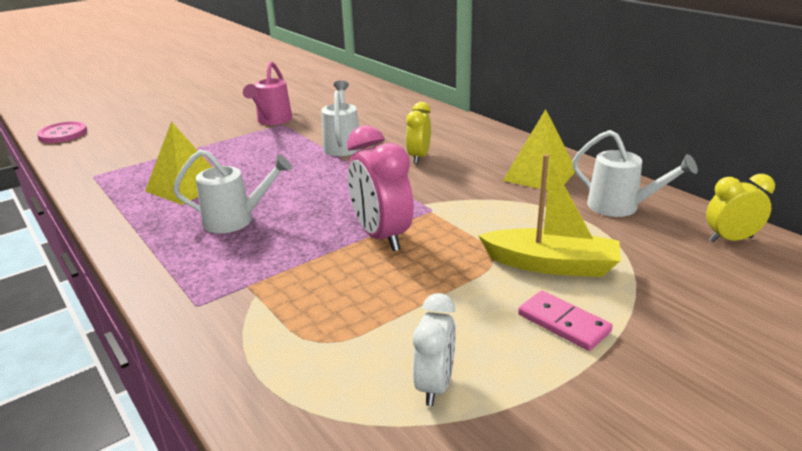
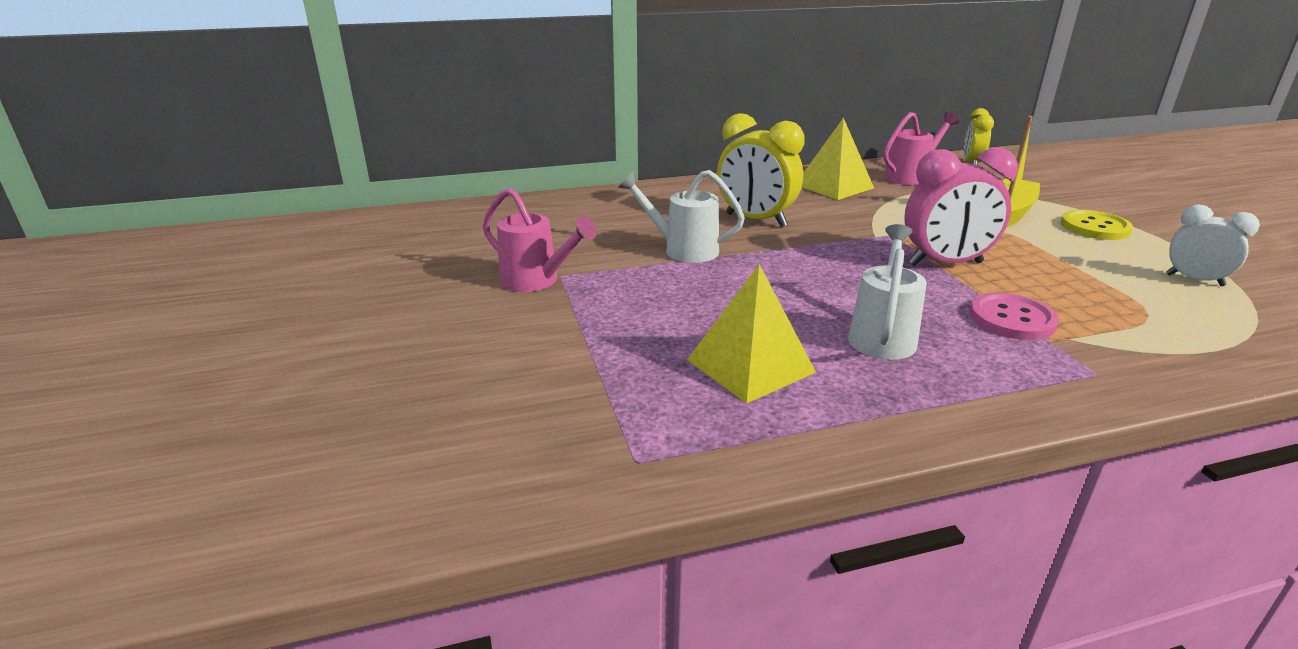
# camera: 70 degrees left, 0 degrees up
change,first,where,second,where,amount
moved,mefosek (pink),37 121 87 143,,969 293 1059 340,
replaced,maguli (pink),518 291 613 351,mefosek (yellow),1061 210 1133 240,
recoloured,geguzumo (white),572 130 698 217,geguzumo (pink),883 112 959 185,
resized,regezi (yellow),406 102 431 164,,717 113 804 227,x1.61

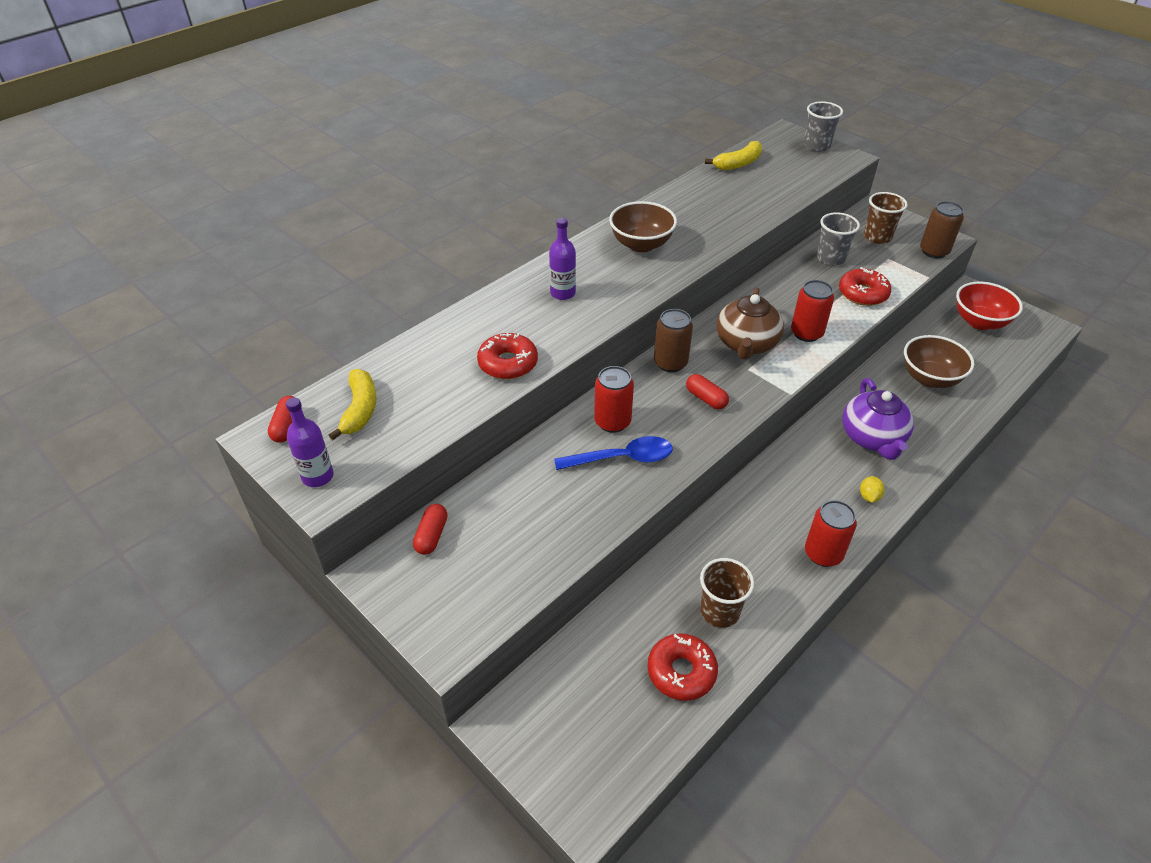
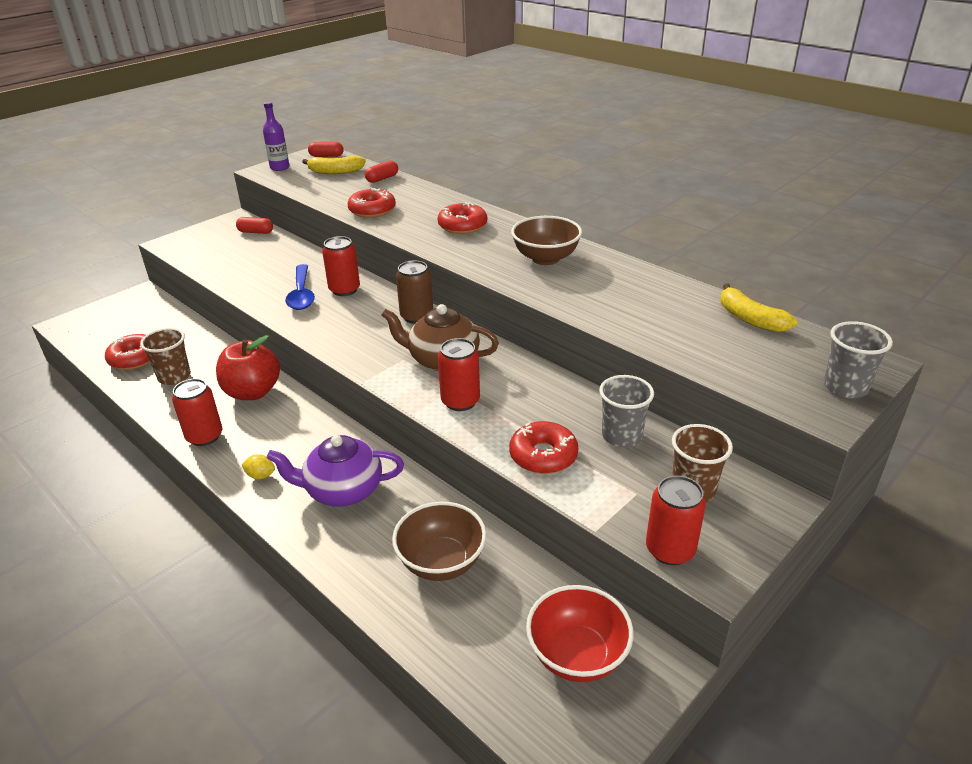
# camera: 90 degrees right, 10 degrees down
change,first,where,second,where,amount
added,,,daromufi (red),216 335 280 400,
moved,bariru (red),686 374 729 409,,365 161 398 183,
replaced,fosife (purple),549 218 576 300,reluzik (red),437 202 487 234,
recoloured,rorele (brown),920 201 964 258,rorele (red),646 475 706 565,

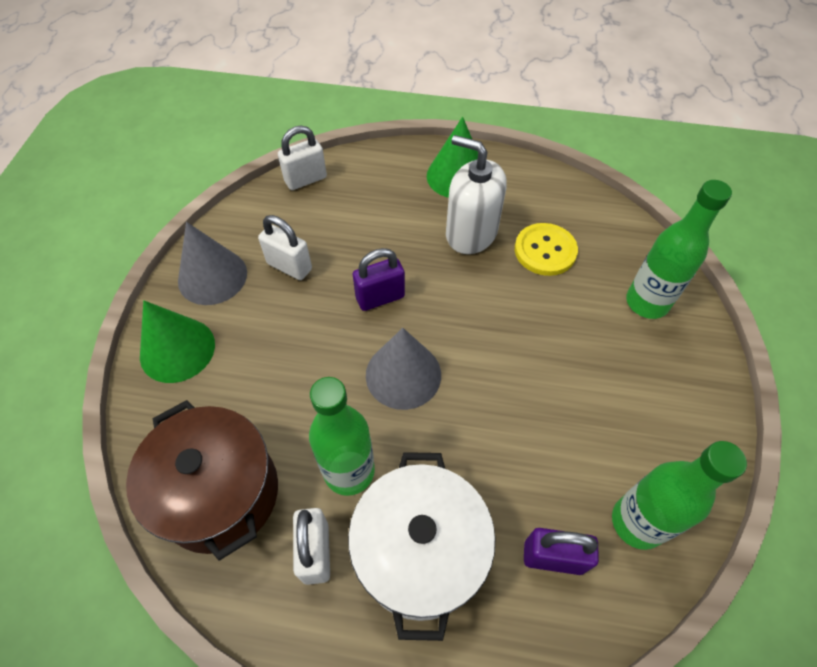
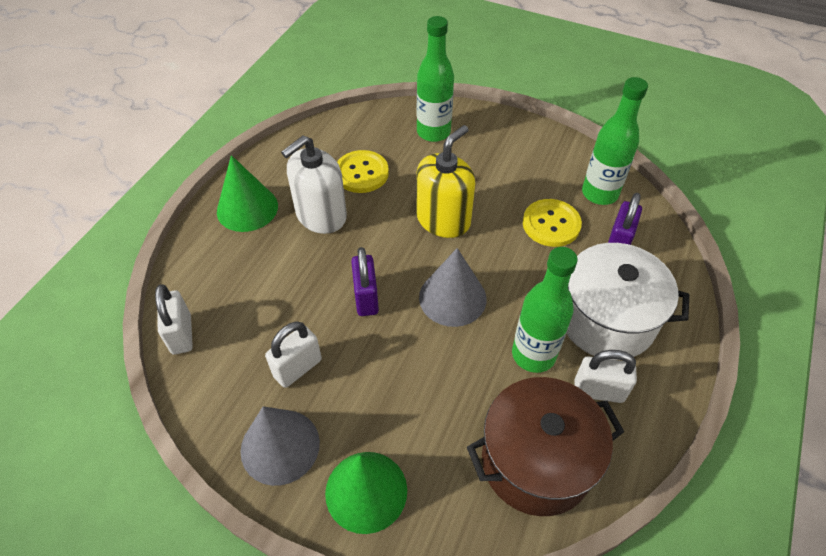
# camera: 75 degrees left, 5 degrees down
change,first,where,second,where,amount
added,,,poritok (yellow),416 125 475 238,
added,,,mefosek (yellow),523 199 582 247,

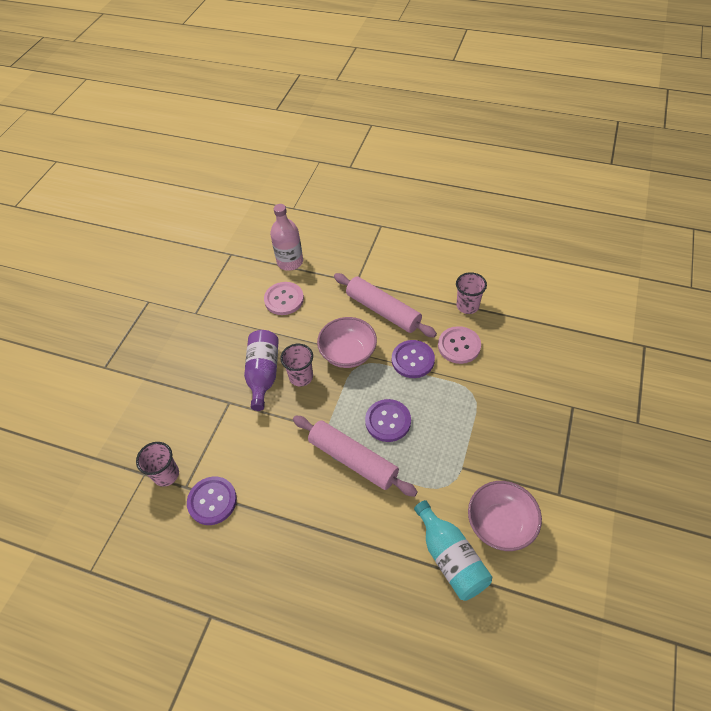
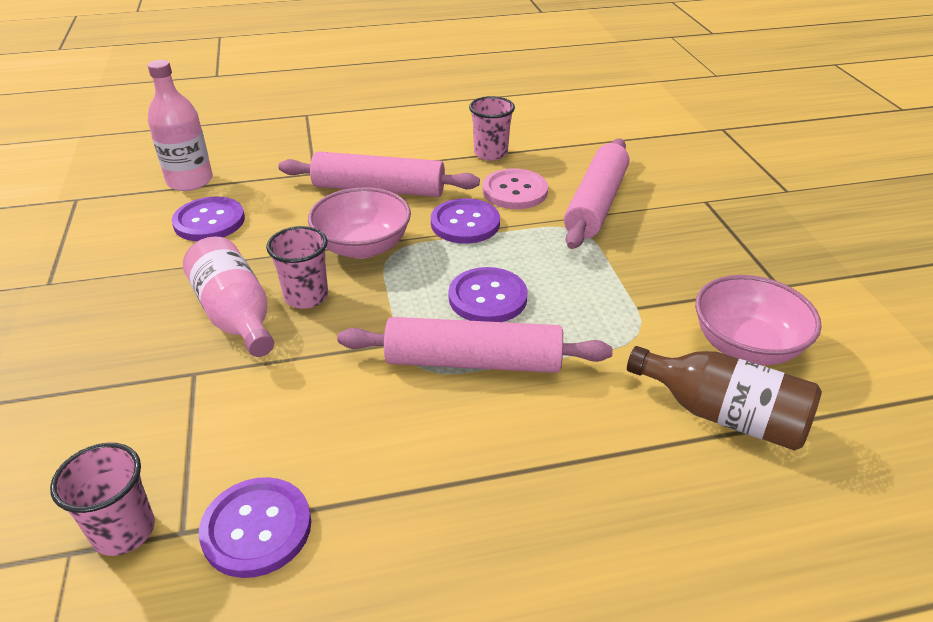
# camera: 35 degrees left, 15 degrees down
change,first,where,second,where,amount
added,,,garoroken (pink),564 139 629 249,
recoloured,fosife (purple),244 330 279 411,fosife (pink),183 236 274 357,
recoloured,mefosek (pink),264 282 304 315,mefosek (purple),172 196 245 241,
recoloured,fosife (turquoise),414 500 492 601,fosife (brown),627 346 822 451,

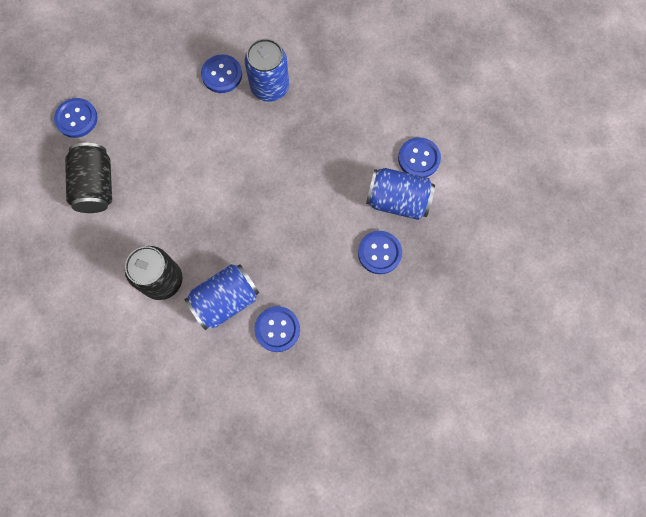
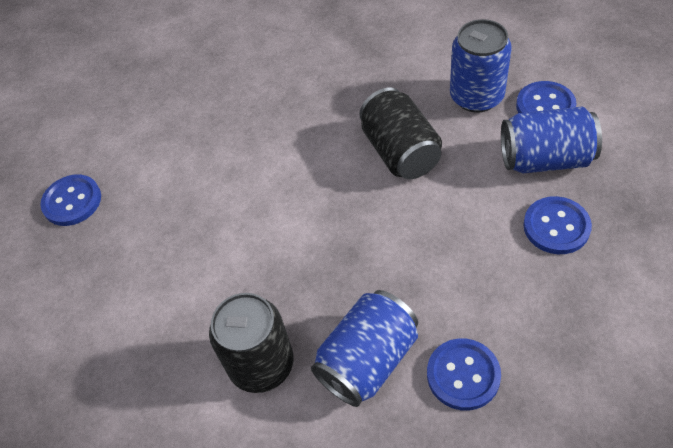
# camera: 10 degrees left, 20 degrees down
change,first,where,second,where,amount
removed,mefosek (blue),201 55 242 93,,,
moved,rorele (black),65 143 112 213,,359 87 442 179,
moved,rorele (blue),245 39 289 102,,450 19 512 112,

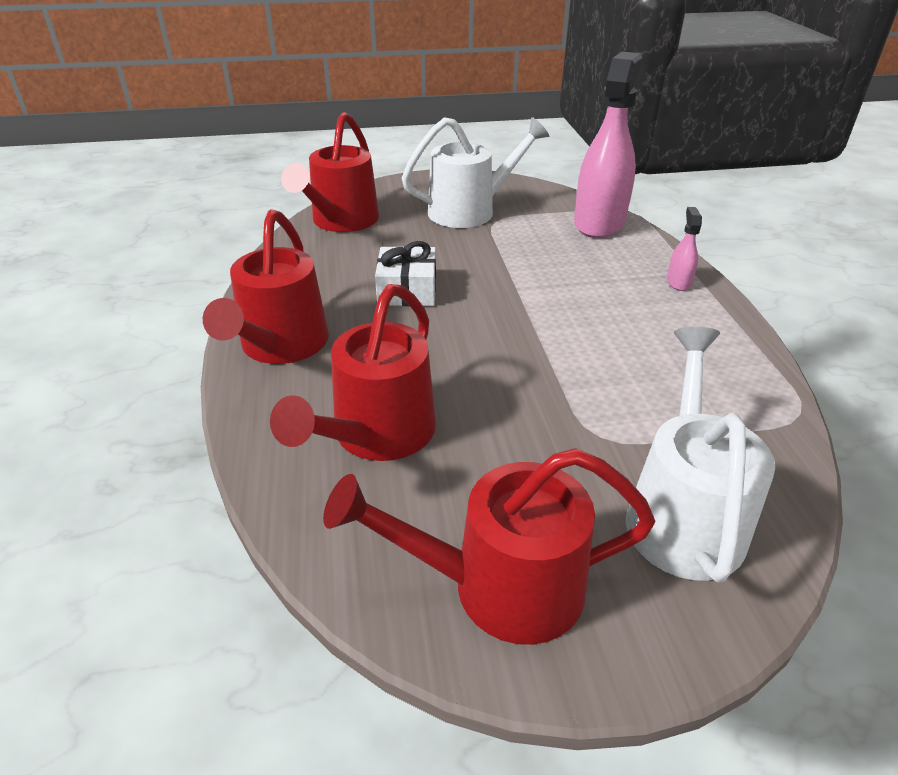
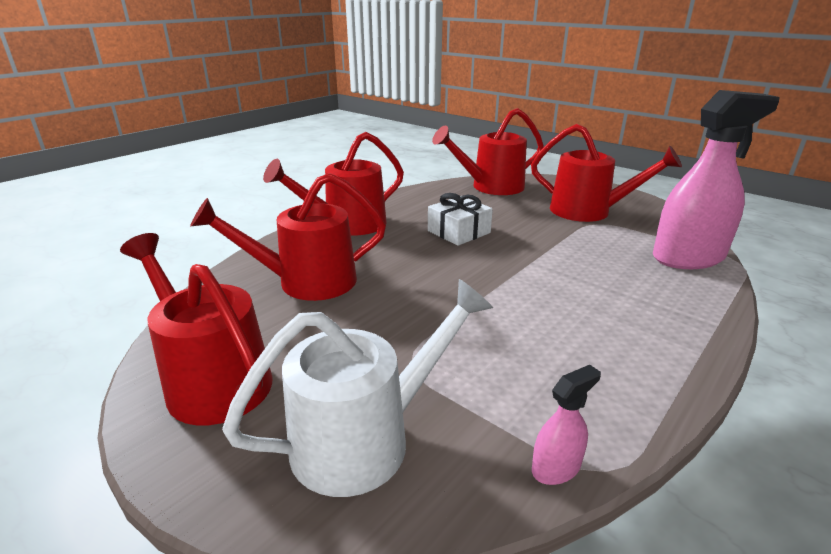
# camera: 50 degrees right, 10 degrees down
change,first,where,second,where,amount
moved,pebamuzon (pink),667 207 702 291,,532 365 601 485,
recoloured,geguzumo (white),402 117 549 228,geguzumo (red),531 124 682 222,

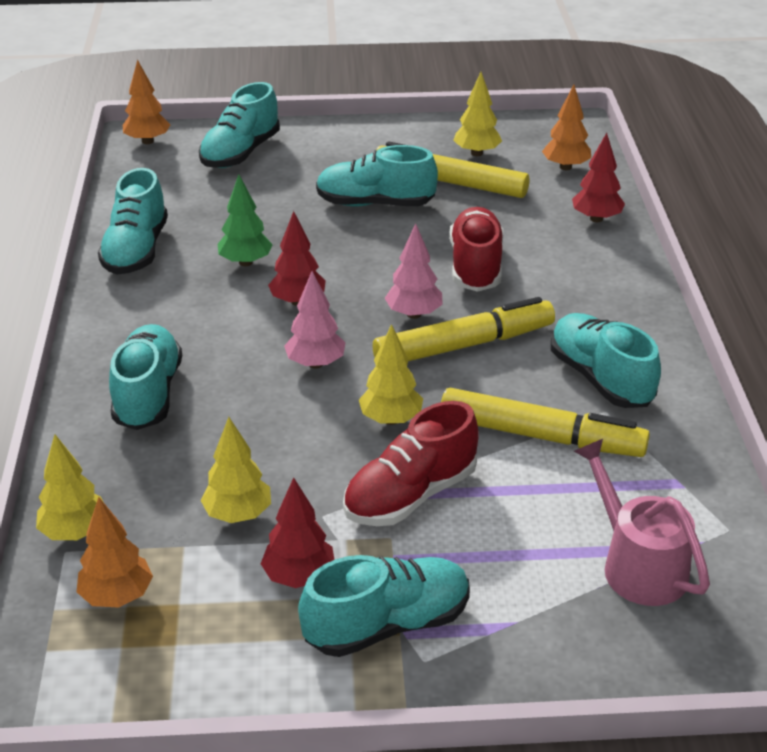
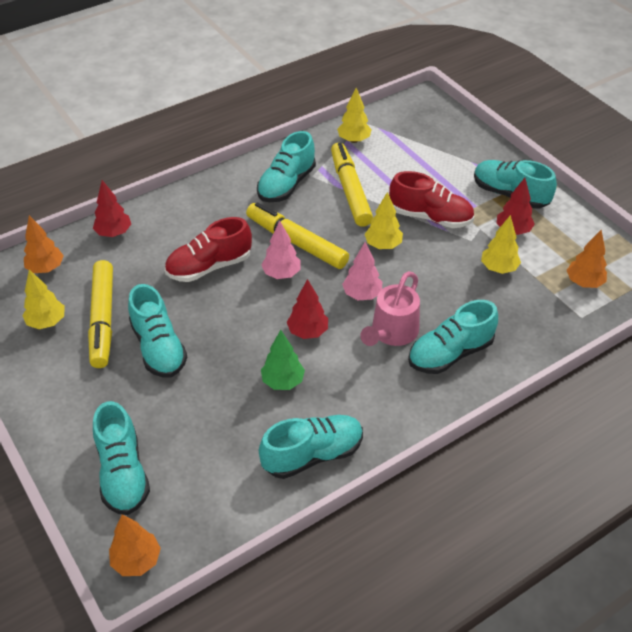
# camera: 120 degrees left, 10 degrees up
change,first,where,second,where,amount
moved,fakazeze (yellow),36 434 103 540,,337 88 372 143,
moved,geguzumo (pink),574 439 710 606,,360 271 420 346,
turned,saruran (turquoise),199 82 280 168,,93 401 150 515,75 degrees clockwise

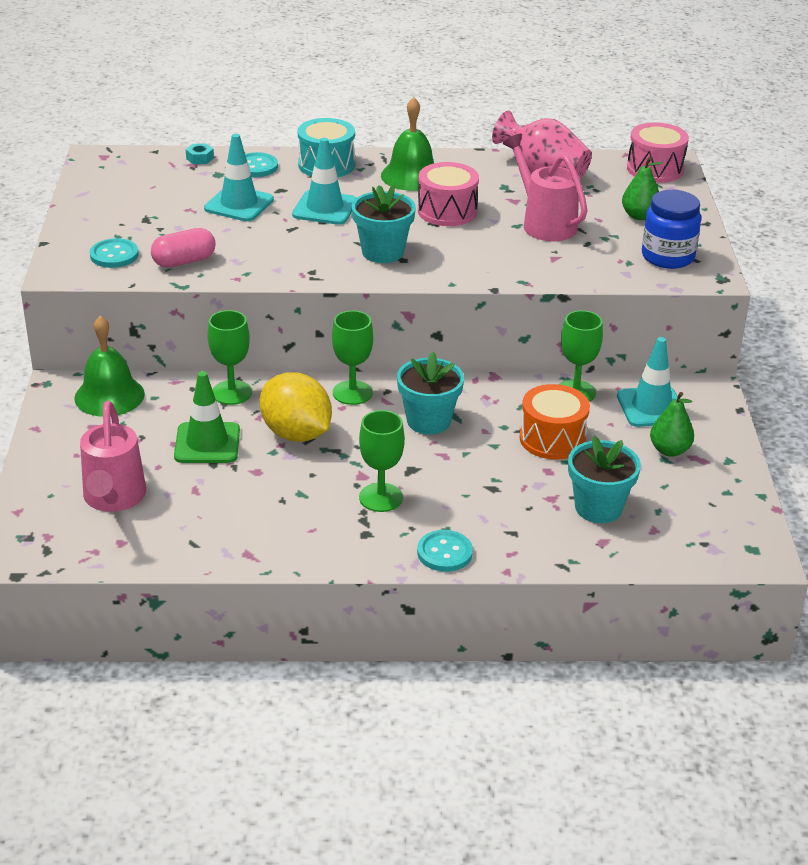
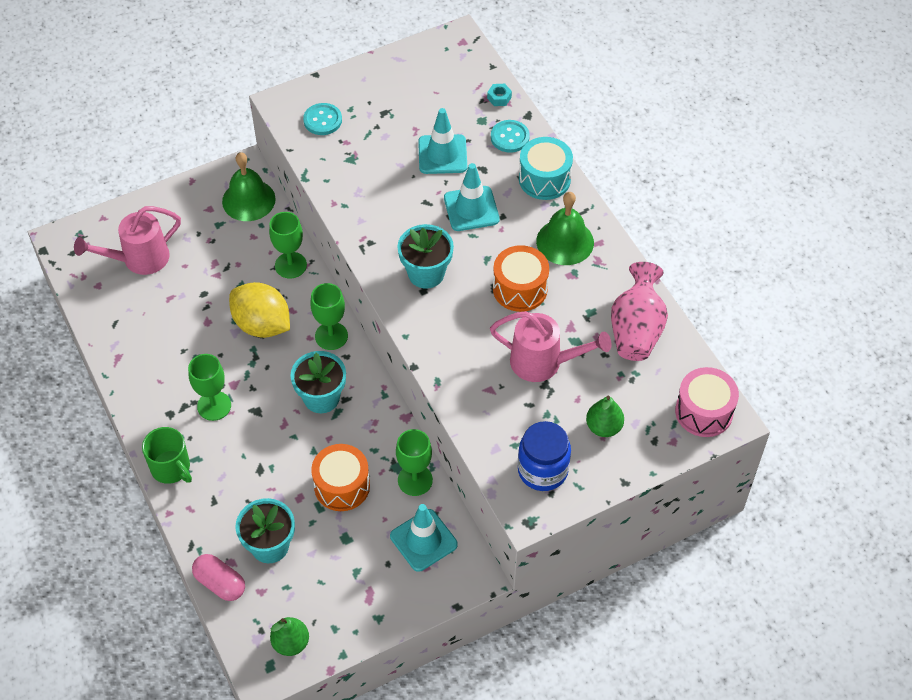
# camera: 65 degrees right, 20 degrees up
change,first,where,second,where,amount
removed,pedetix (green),174 371 240 463,,,
moved,bariru (pink),151 228 216 268,,192 554 245 601,
moved,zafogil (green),650 392 694 457,,270 617 309 656,
replaced,mefosek (turquoise),417 530 473 572,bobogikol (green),142 427 192 484,
recoloured,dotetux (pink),418 162 479 226,dotetux (orange),493 245 549 312,
turned,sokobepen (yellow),260 372 332 442,,229 282 290 338,75 degrees counterclockwise
turned,geguzumo (pink),503 134 588 241,,490 311 611 382,75 degrees clockwise

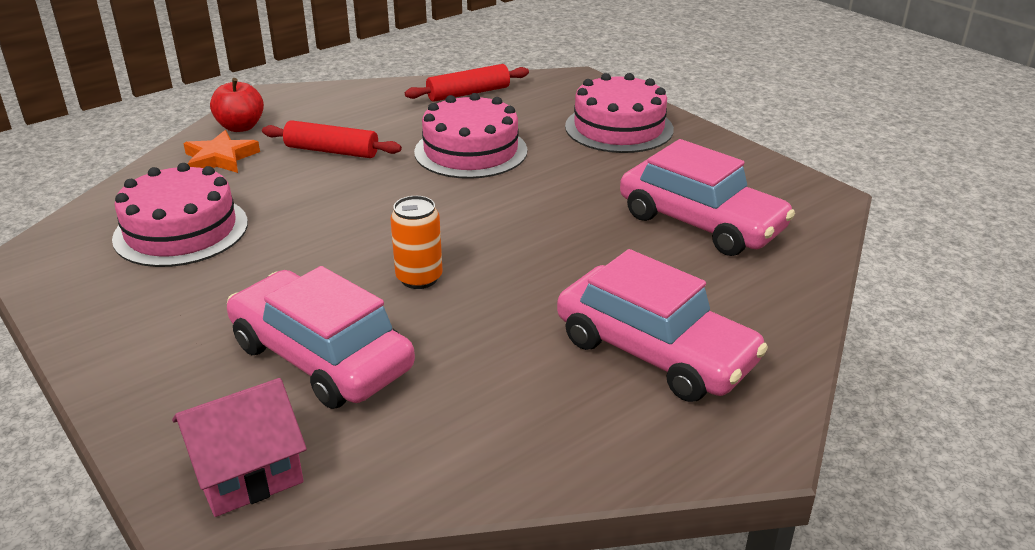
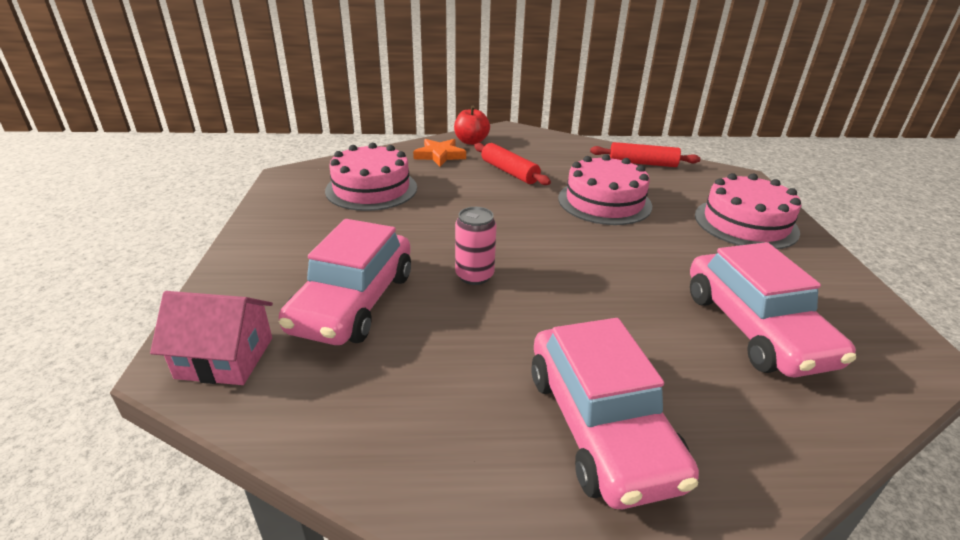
# camera: 35 degrees right, 0 degrees up
change,first,where,second,where,amount
recoloured,rorele (orange),390 196 442 289,rorele (pink),455 207 497 285,
turned,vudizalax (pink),227 266 415 409,,279 219 411 345,150 degrees counterclockwise

